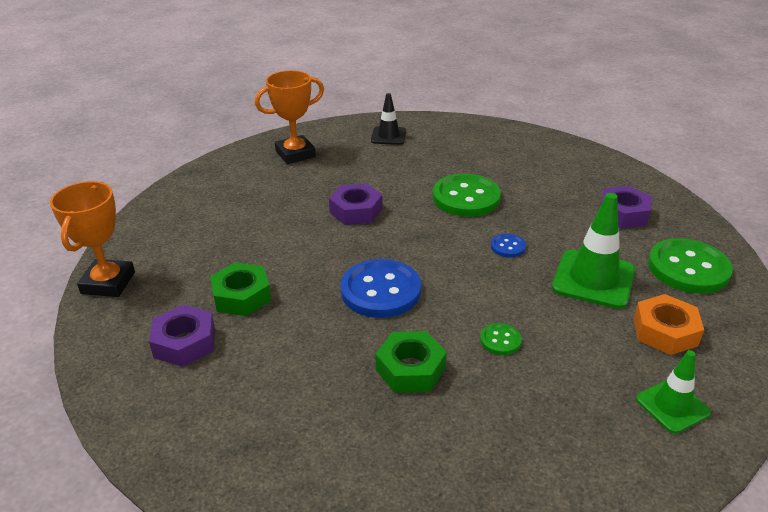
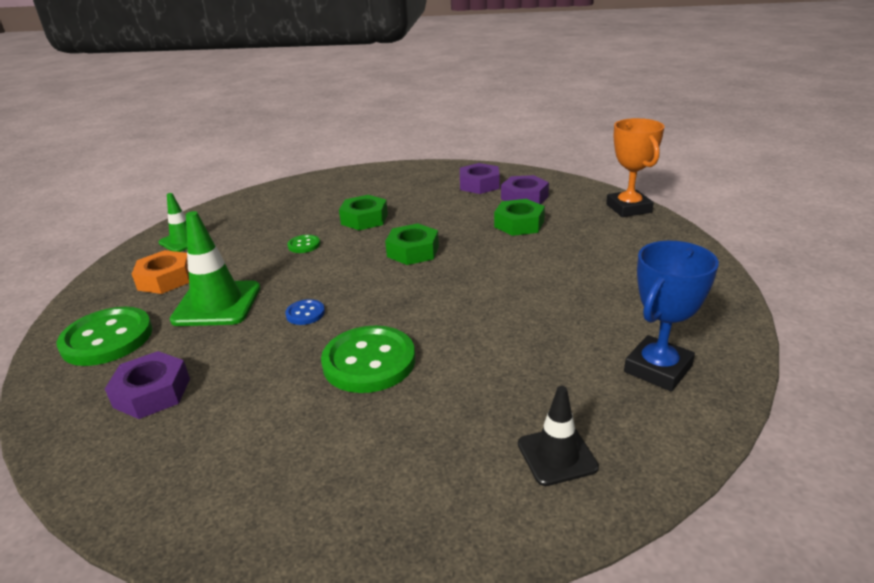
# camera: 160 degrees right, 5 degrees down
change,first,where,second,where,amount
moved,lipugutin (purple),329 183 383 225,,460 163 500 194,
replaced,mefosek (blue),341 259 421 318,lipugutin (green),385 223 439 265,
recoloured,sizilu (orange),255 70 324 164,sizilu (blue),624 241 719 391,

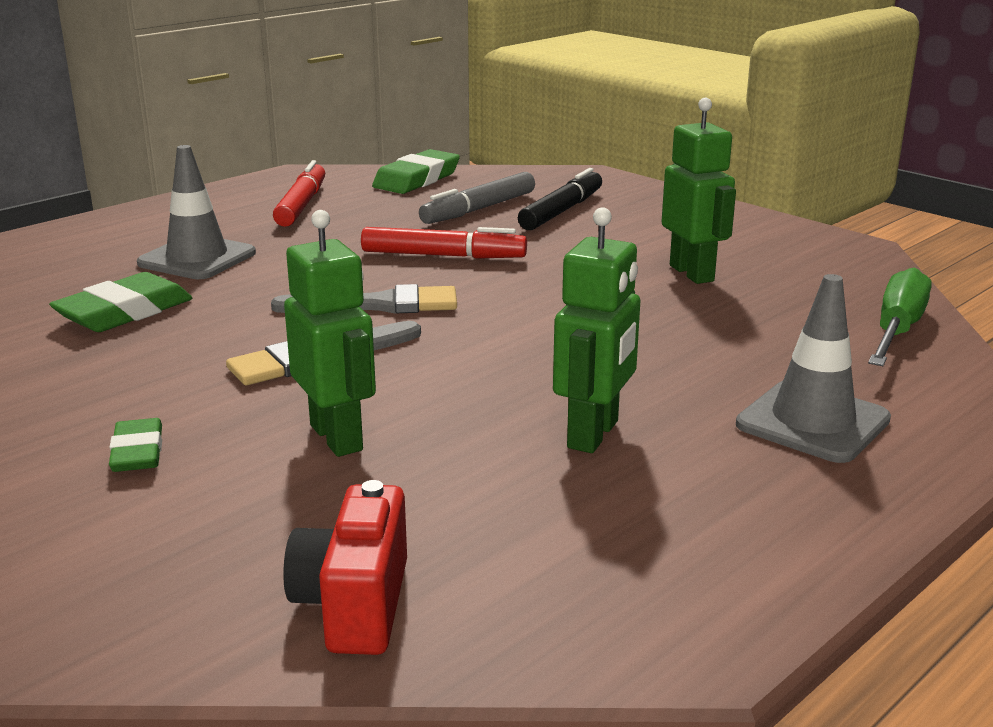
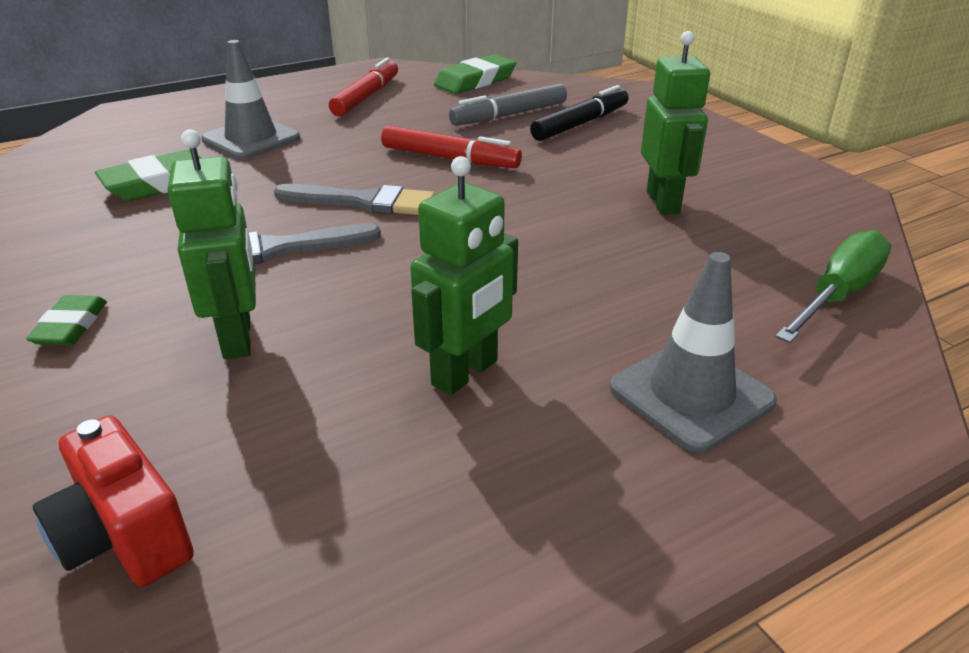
# camera: 15 degrees right, 10 degrees up
change,first,where,second,where,amount
turned,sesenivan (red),283 480 407 655,,33 415 194 587,60 degrees counterclockwise

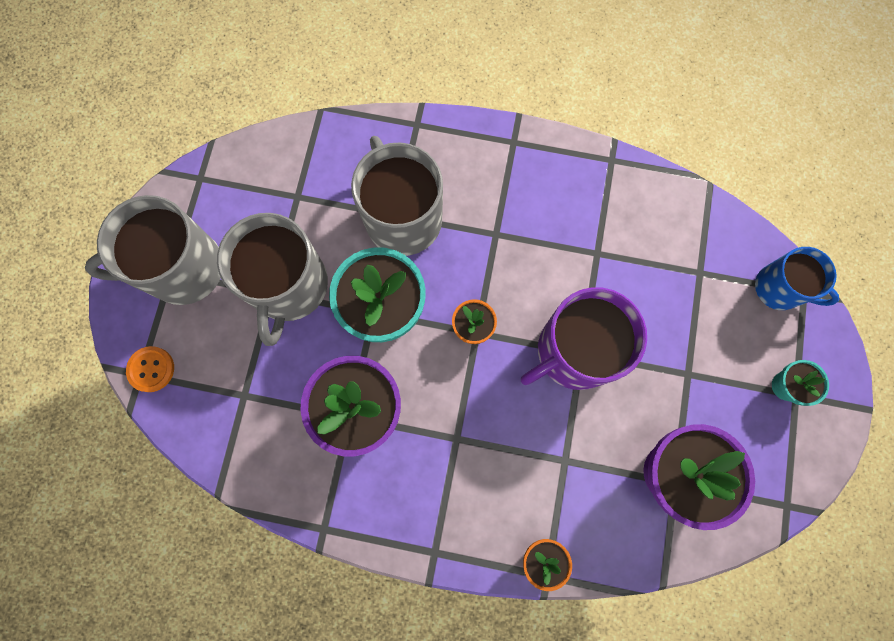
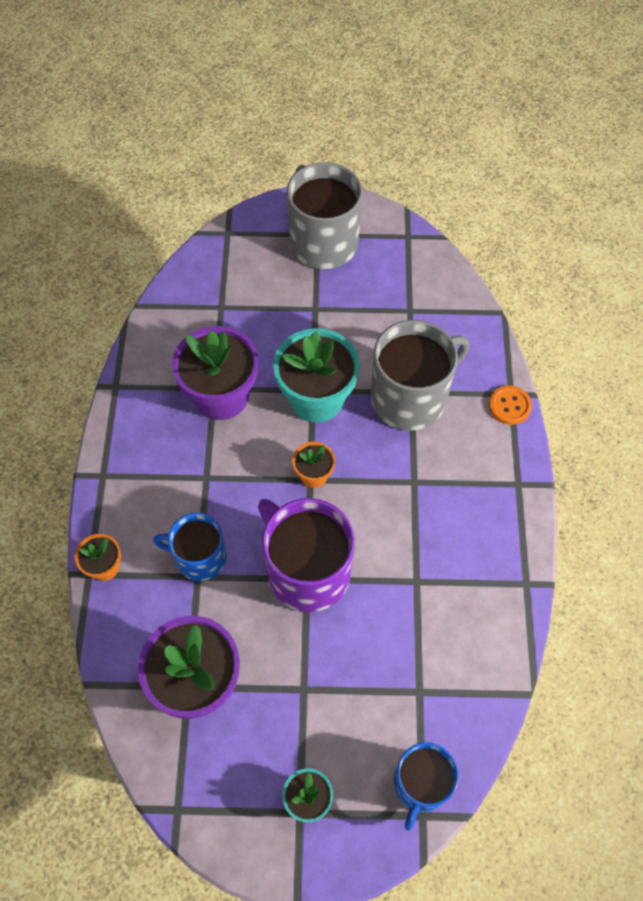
# camera: 80 degrees right, 15 degrees down
change,first,where,second,where,amount
removed,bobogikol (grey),217 213 328 346,,,
added,,,bobogikol (blue),153 513 227 581,
moved,mefosek (orange),126 346 174 392,,489 385 532 425,

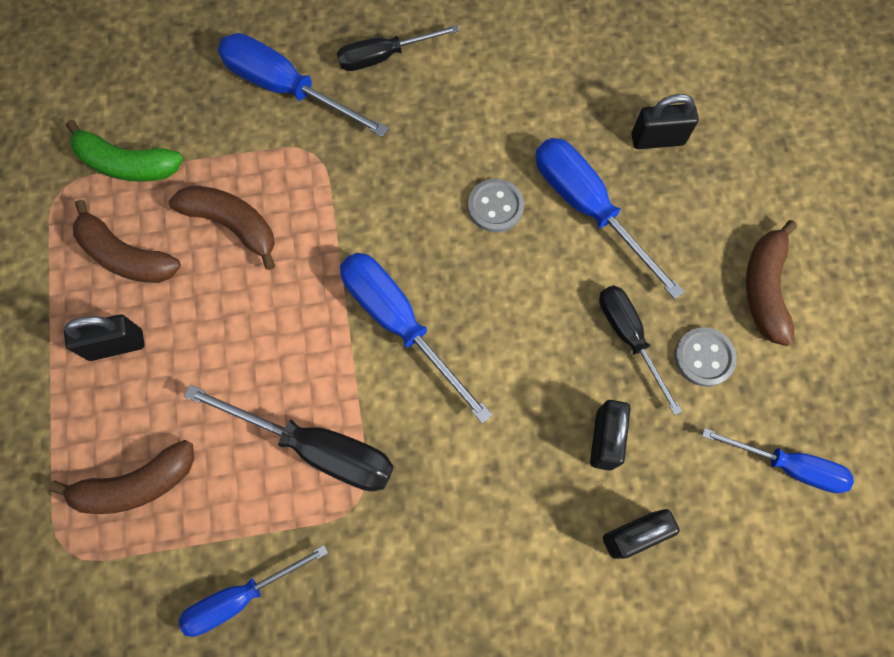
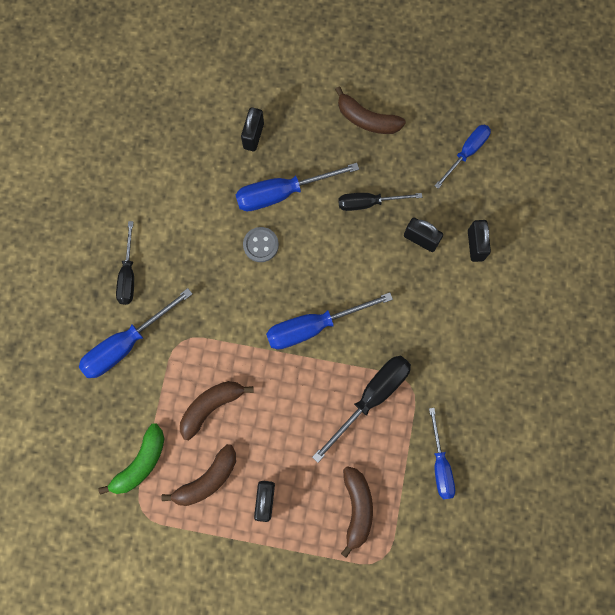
# camera: 70 degrees left, 5 degrees up
change,first,where,second,where,amount
removed,mefosek (grey),674 327 737 387,,,

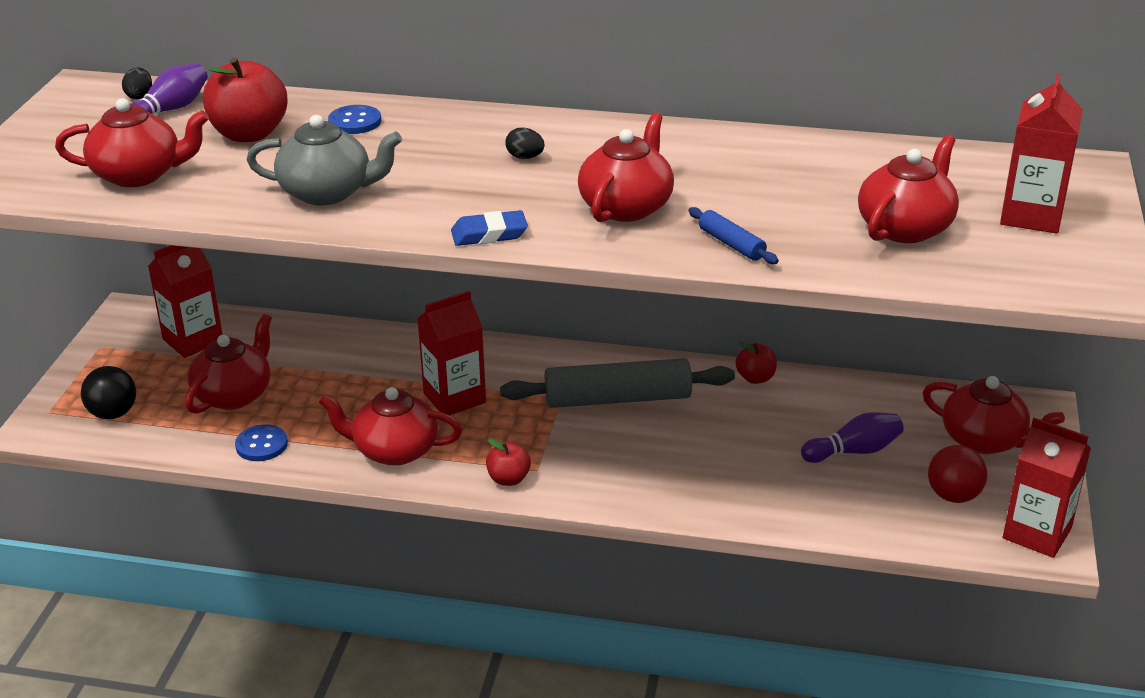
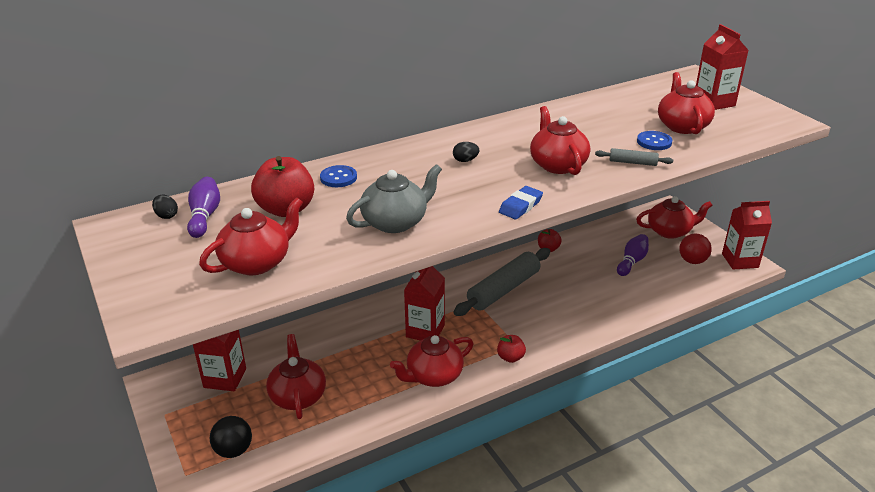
# camera: 40 degrees left, 0 degrees up
change,first,where,second,where,amount
moved,mefosek (blue),235 424 288 461,,637 131 672 150,
recoloured,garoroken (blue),688 207 779 264,garoroken (grey),595 148 673 166,

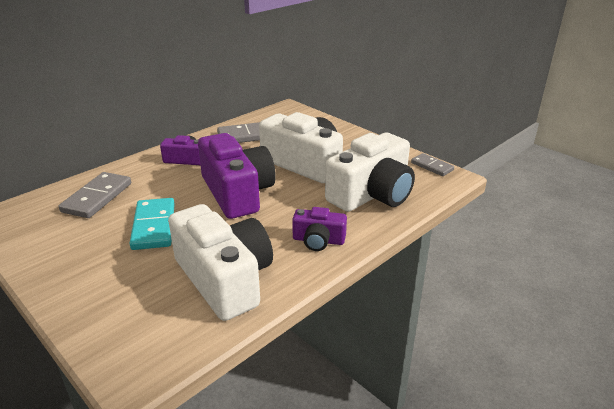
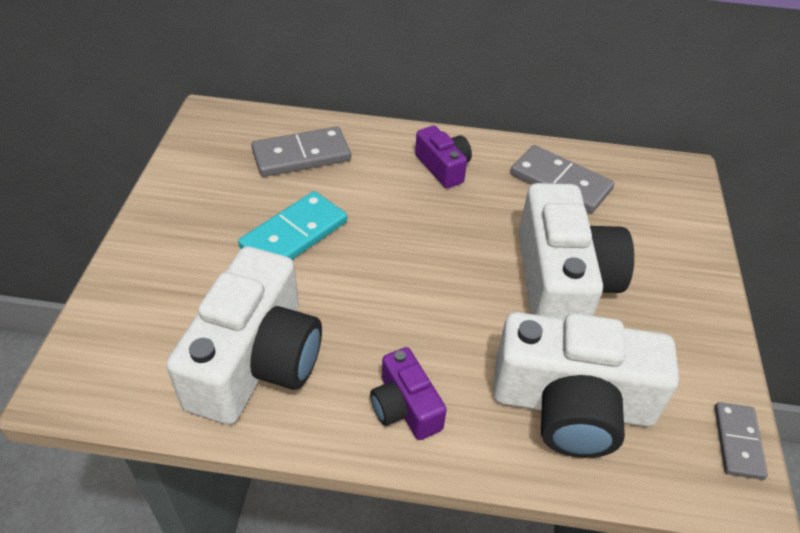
# camera: 50 degrees right, 15 degrees up
change,first,where,second,where,amount
removed,sesenivan (purple),198 133 276 219,,,

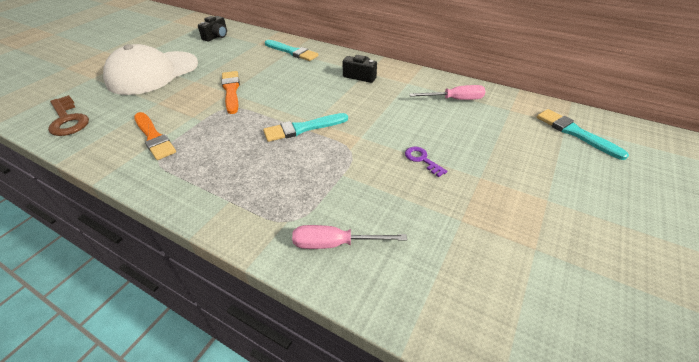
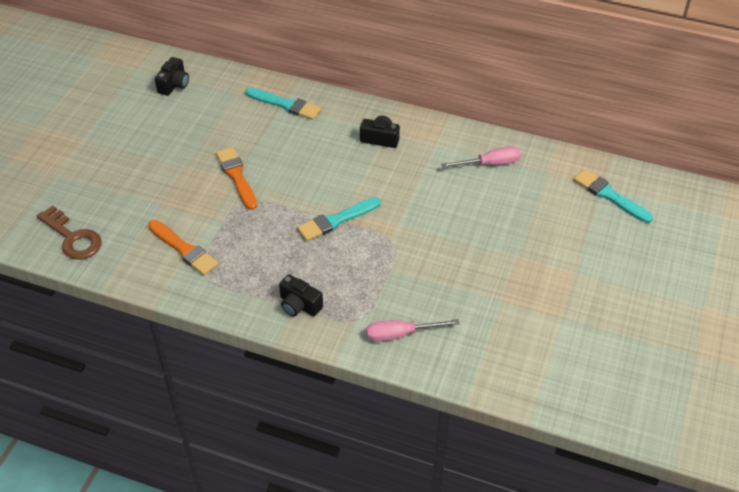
# camera: 10 degrees left, 5 degrees up
change,first,where,second,where,amount
removed,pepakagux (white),103 44 198 95,,,
removed,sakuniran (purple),405 146 447 177,,,
added,,,sesenivan (black),279 274 323 316,

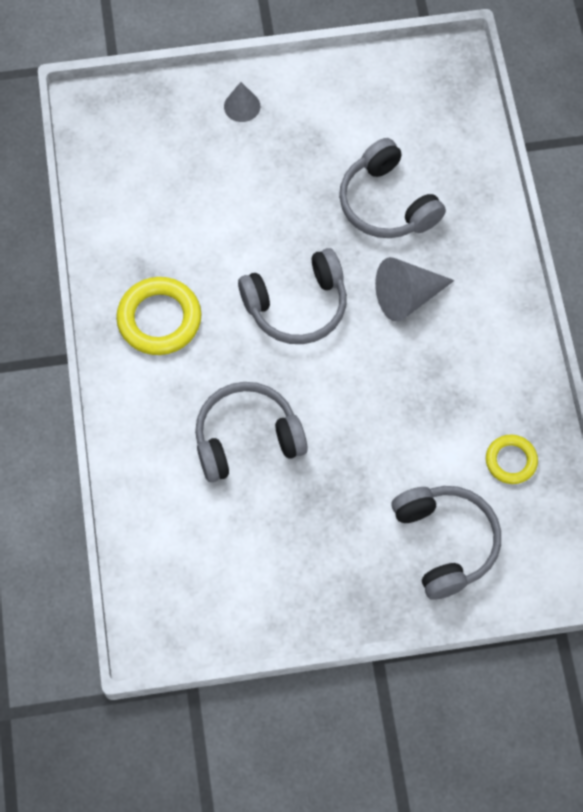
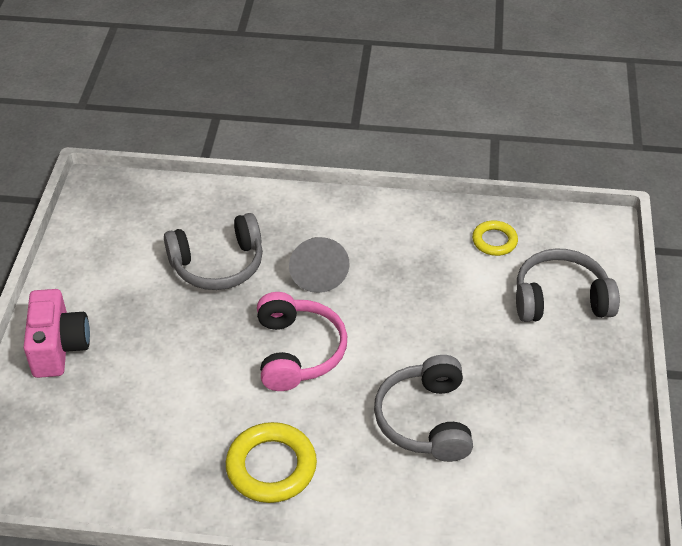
# camera: 75 degrees left, 20 degrees down
change,first,where,second,where,amount
replaced,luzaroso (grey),224 82 260 122,sesenivan (pink),23 289 90 378,
recoloured,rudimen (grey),238 248 347 344,rudimen (pink),257 292 347 391,

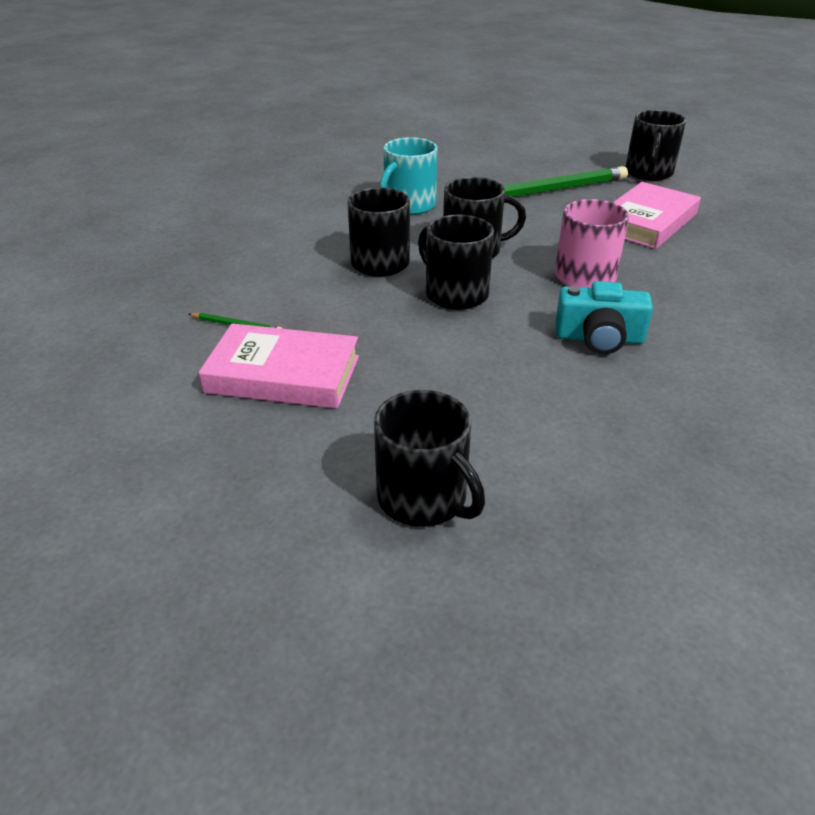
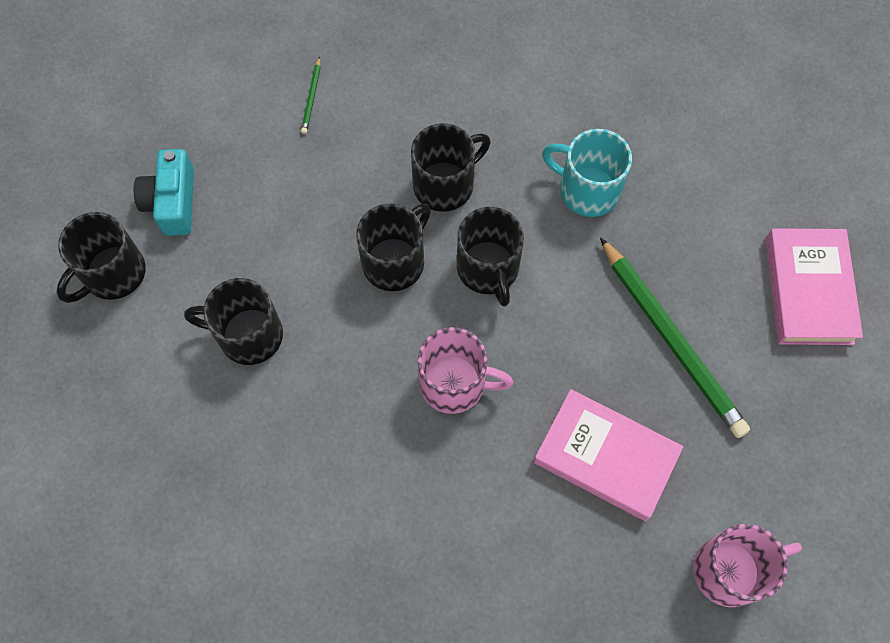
# camera: 80 degrees right, 30 degrees up
change,first,where,second,where,amount
added,,,bobogikol (pink),693 524 802 607,
moved,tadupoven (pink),199 323 359 409,,766 228 863 345,
moved,sesenivan (turquoise),555 281 653 354,,134 149 194 236,
moved,bobogikol (black),625 110 686 181,,184 278 283 365,

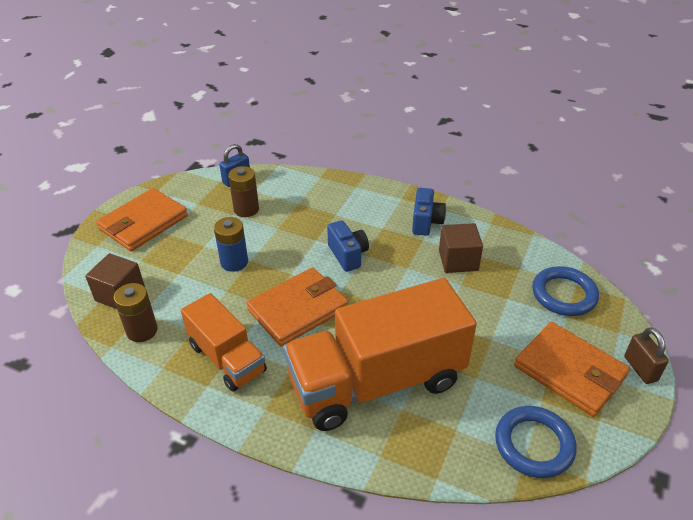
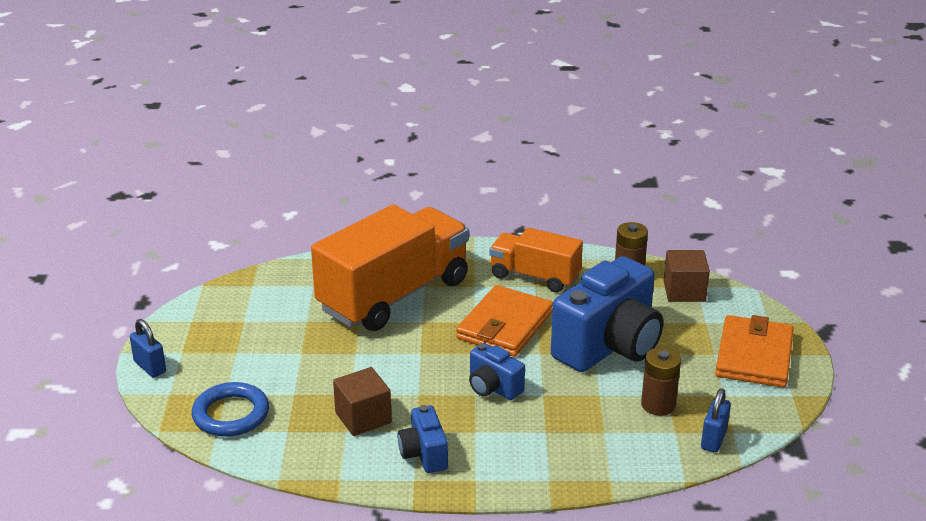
# camera: 155 degrees right, 10 degrees down
change,first,where,second,where,amount
removed,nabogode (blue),495 406 577 478,,,
removed,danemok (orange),514 322 630 417,,,
replaced,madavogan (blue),214 217 248 272,sesenivan (blue),551 256 663 372,
recoloured,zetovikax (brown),624 327 669 384,zetovikax (blue),130 319 166 378,

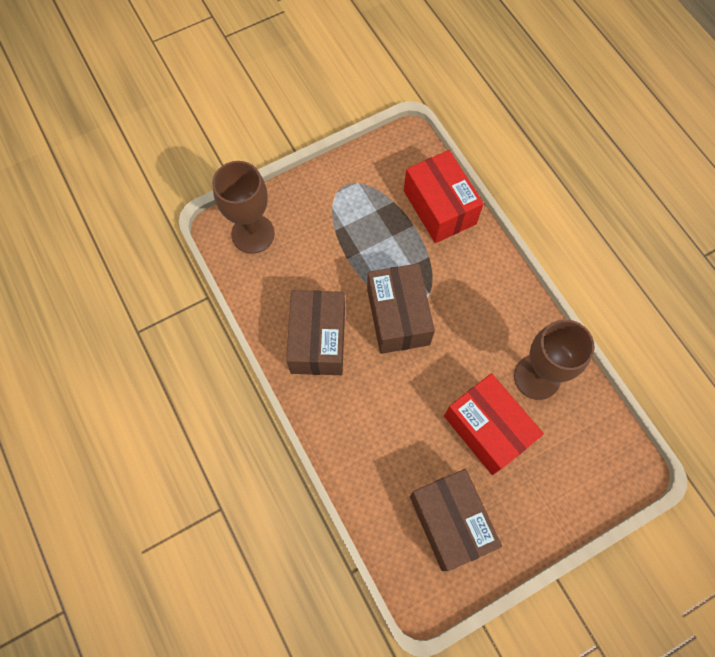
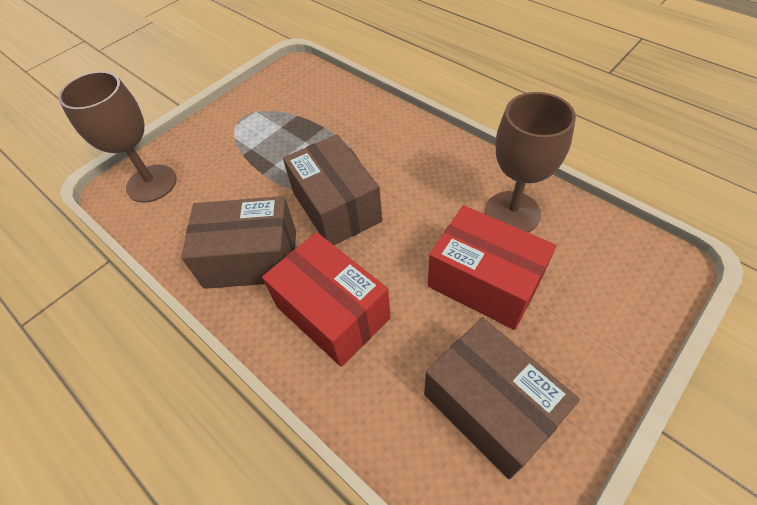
# camera: 15 degrees left, 15 degrees down
change,first,where,second,where,amount
moved,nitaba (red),404 150 484 243,,262 232 391 367,
turned,nitaba (brown),286 290 345 375,,181 196 296 289,75 degrees counterclockwise

